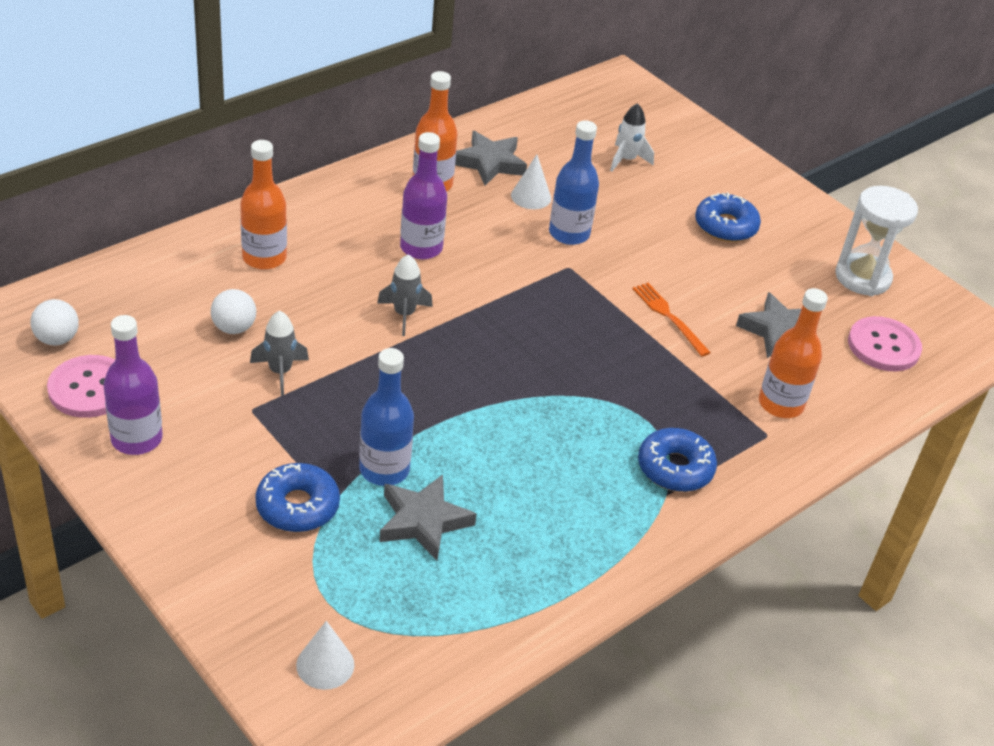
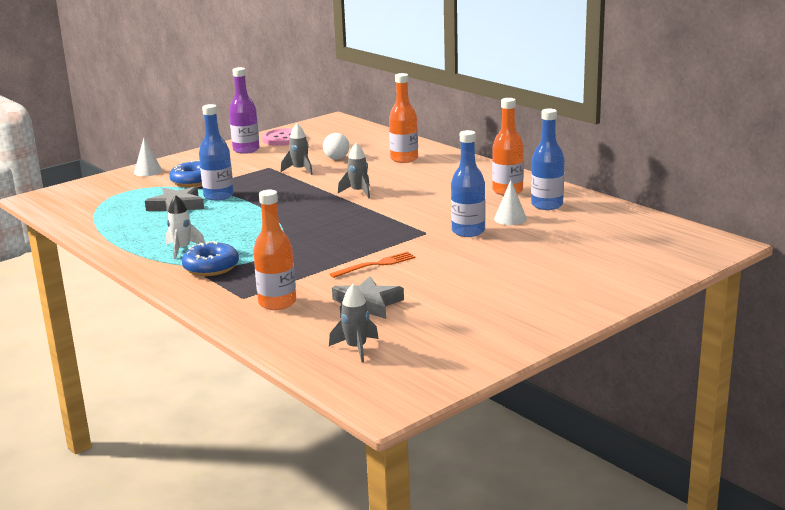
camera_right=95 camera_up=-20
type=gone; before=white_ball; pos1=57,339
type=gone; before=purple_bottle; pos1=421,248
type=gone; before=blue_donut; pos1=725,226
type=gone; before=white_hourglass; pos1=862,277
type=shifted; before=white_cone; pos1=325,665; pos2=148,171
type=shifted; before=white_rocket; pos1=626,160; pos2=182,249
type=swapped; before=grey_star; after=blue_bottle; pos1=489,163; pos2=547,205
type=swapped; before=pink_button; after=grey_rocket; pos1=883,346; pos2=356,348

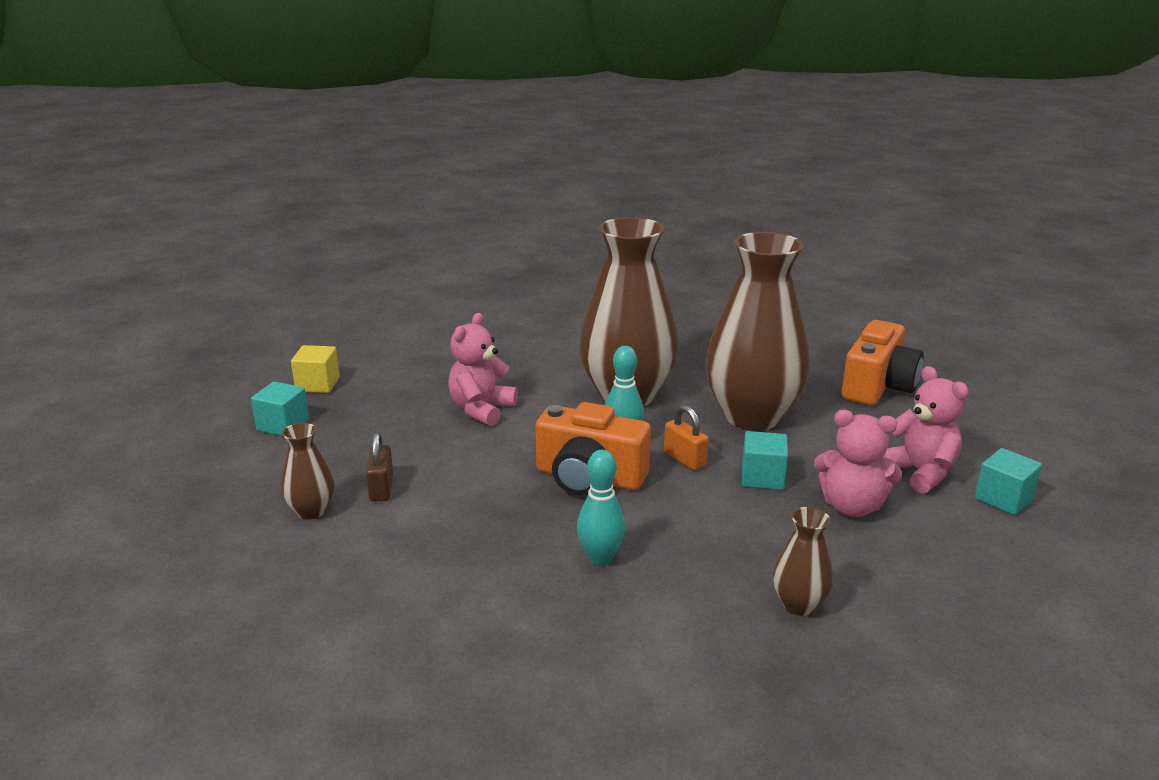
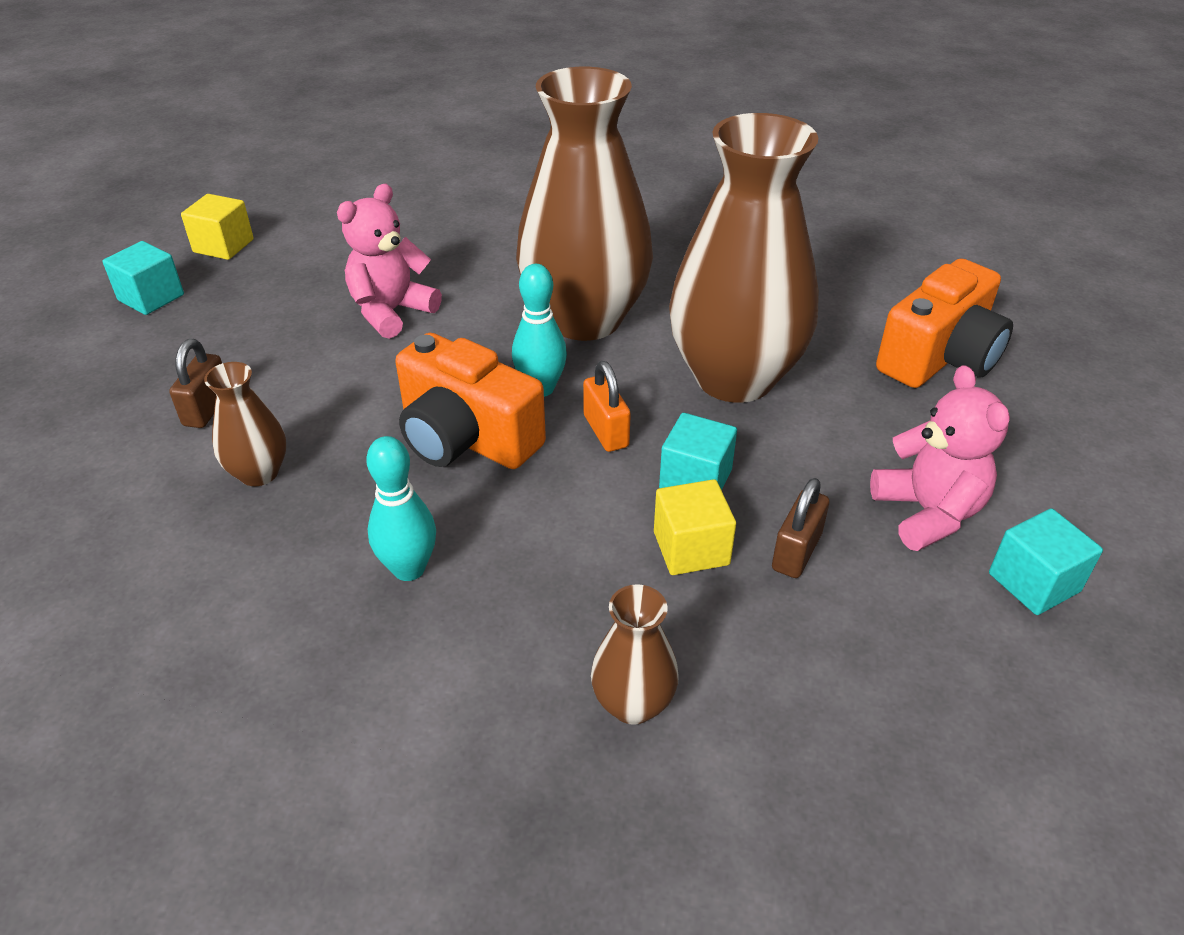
camera_right=15 camera_up=15
type=new; after=yellow_cube; pos2=691,548
type=shifted; before=brown_vase; pos1=311,511; pos2=259,473
type=swapped; before=pink_teddy_bear; after=brown_padlock; pos1=851,506; pos2=796,552

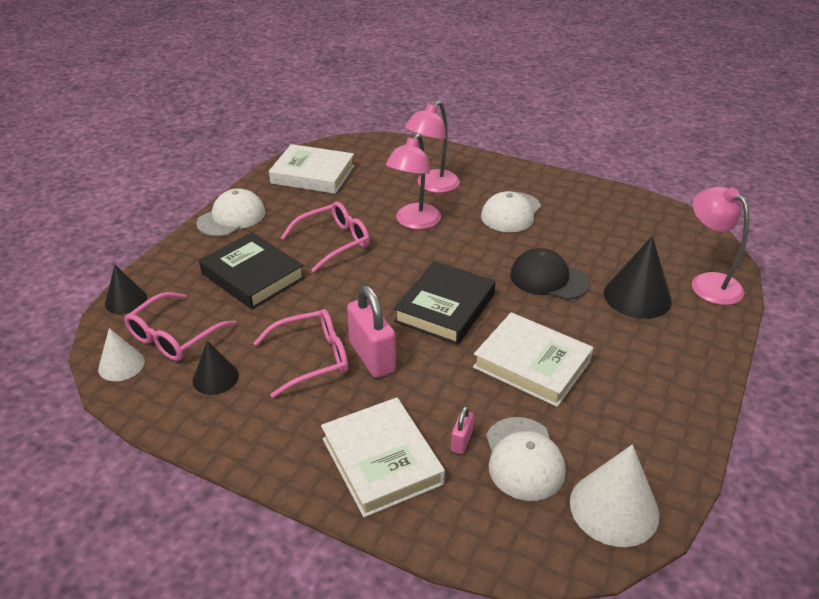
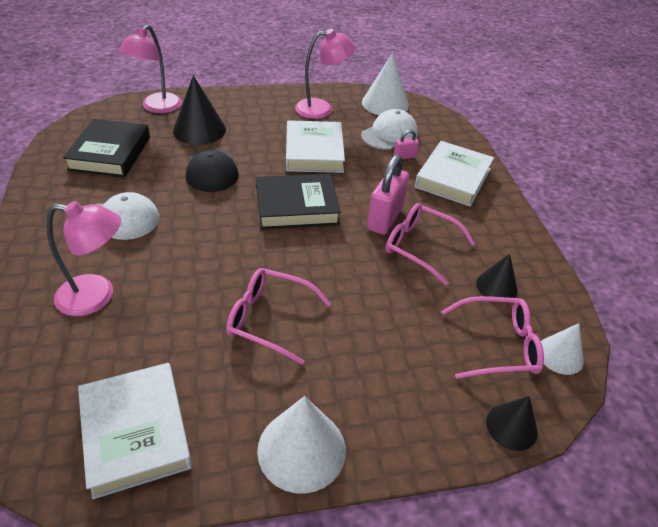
camera_right=-130 camera_up=5
type=shifted; before=black_book; pos1=253,276; pos2=110,153
type=shifted; before=pink_lamp; pos1=414,222; pos2=322,109
type=swapped; before=white_cap; after=white_cone; pos1=232,217; pos2=301,449

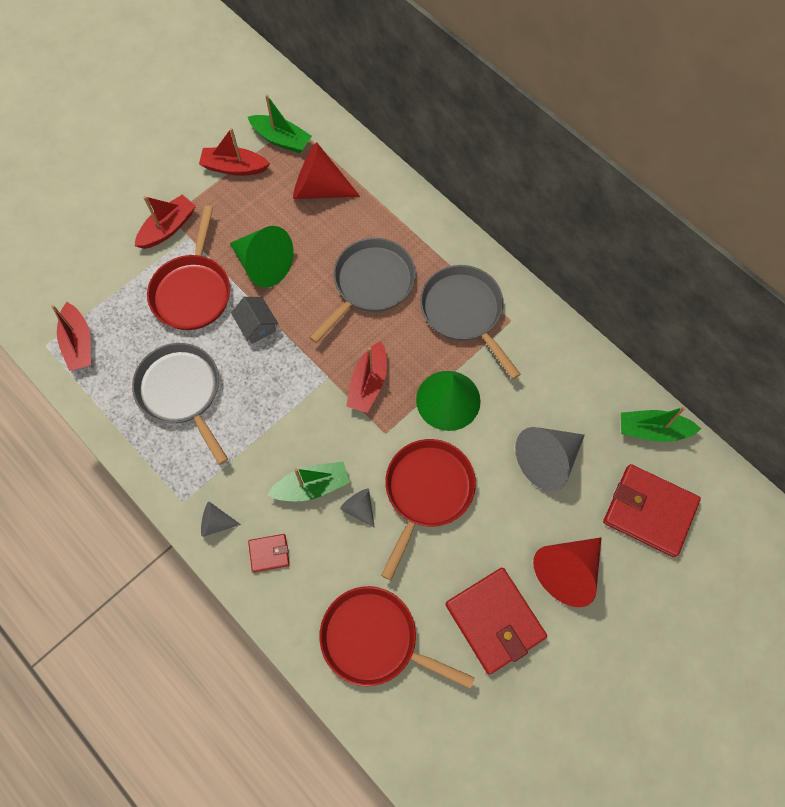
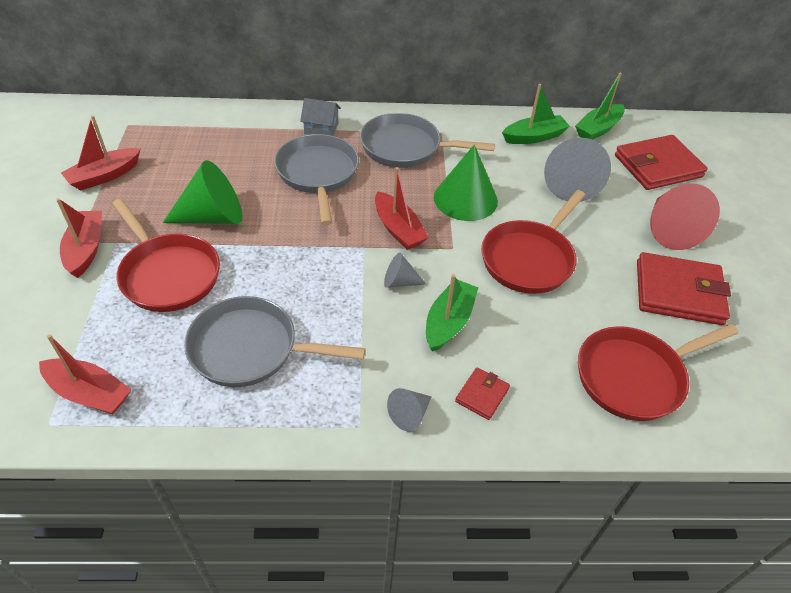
camera_right=-50 camera_up=-20
type=gone; before=red_cone; pos1=319,189
type=shifted; before=grey_house; pos1=257,326; pos2=321,128
type=shifted; before=green_boat; pos1=281,139; pos2=534,137
type=shifted; before=grey_cone; pos1=359,508; pos2=399,282
type=rotated; before=red_pan; pos1=426,492; pos2=529,258; turn=-120

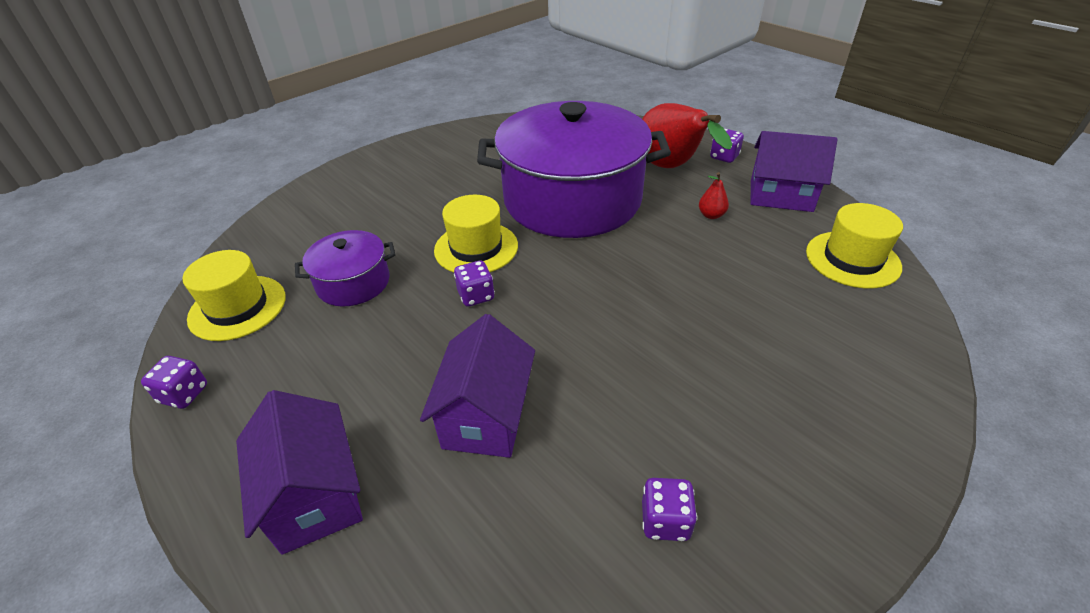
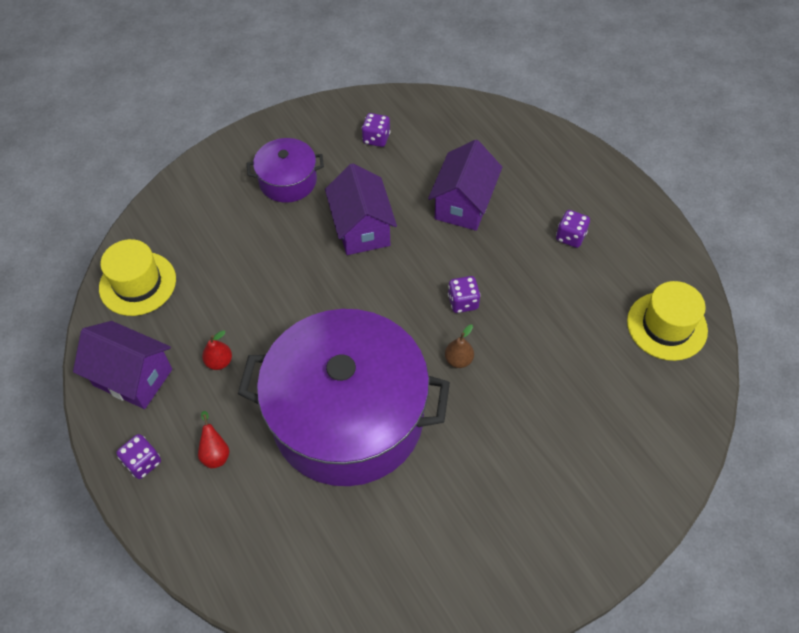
camera_right=-170 camera_up=15
type=shifted; before=purple_dice; pos1=184,394; pos2=570,237
type=shifted; before=purple_house; pos1=315,495; pos2=362,228
type=shifted; before=purple_pot; pos1=353,283; pos2=288,181
type=swapped; before=yellow_hat; after=brown_pear; pos1=476,248; pos2=458,360
type=scaled; before=red_pear; pos1=672,168; pos2=215,453; scale=0.41

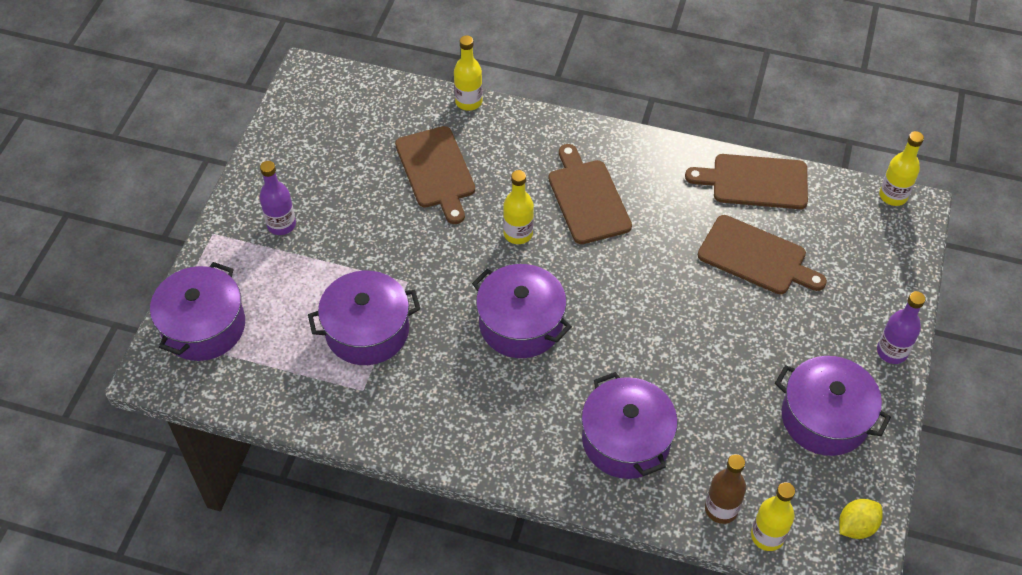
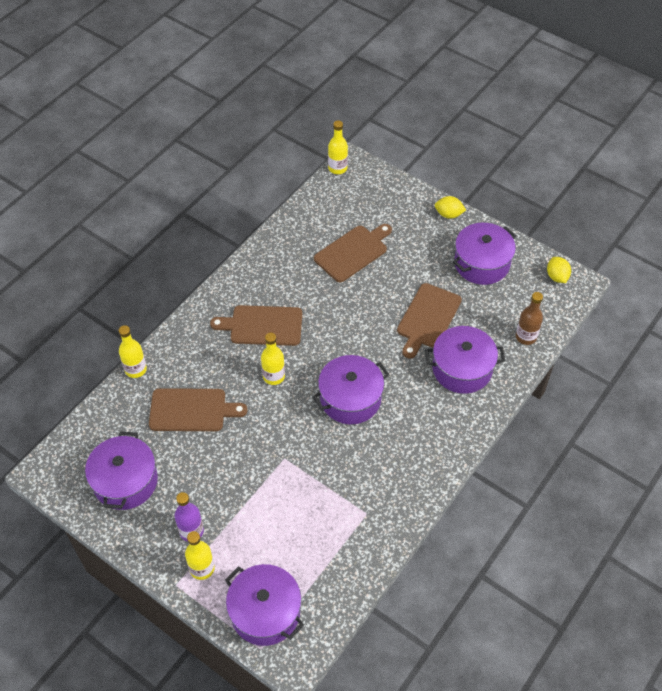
camera_right=-70 camera_up=0
type=shifted; before=purple_pot; pos1=367,331; pos2=125,481
type=shifted; before=brown_cutting_board; pos1=755,182; pos2=428,318
type=shifted; before=yellow_bottle; pos1=767,536; pos2=202,568
type=swapped; before=purple_bottle; after=yellow_lemon; pos1=892,352; pos2=448,214

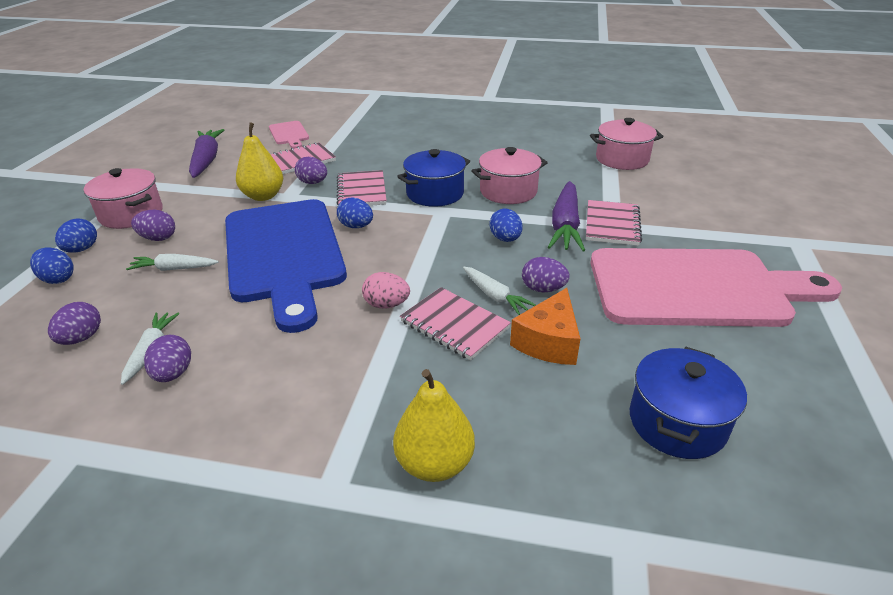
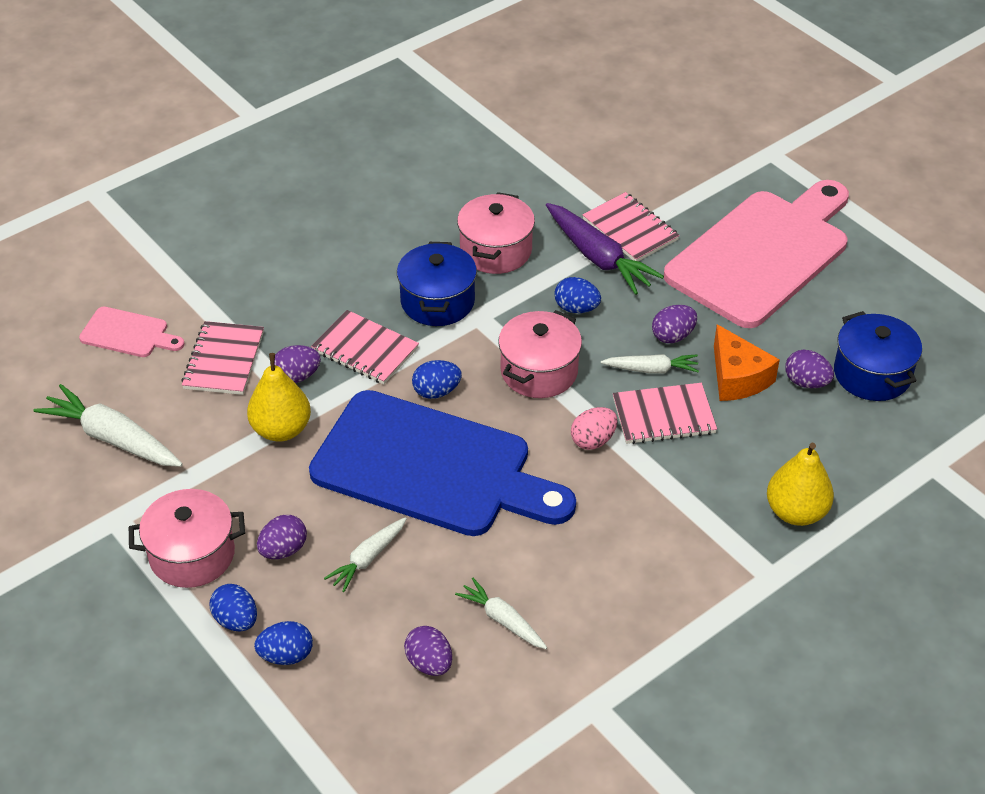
camera_right=-50 camera_up=10
type=shifted; before=purple_egg; pos1=173,374; pos2=806,382
type=shifted; before=pink_pot; pos1=622,159; pos2=539,371
type=repainted; before=purple_carrot; after=white_carrot; pos1=207,160; pos2=112,438

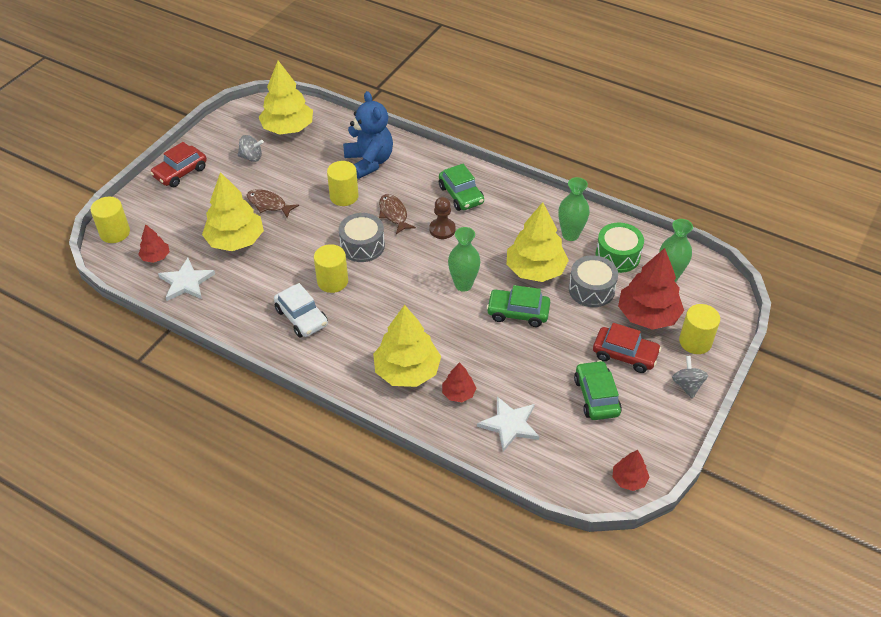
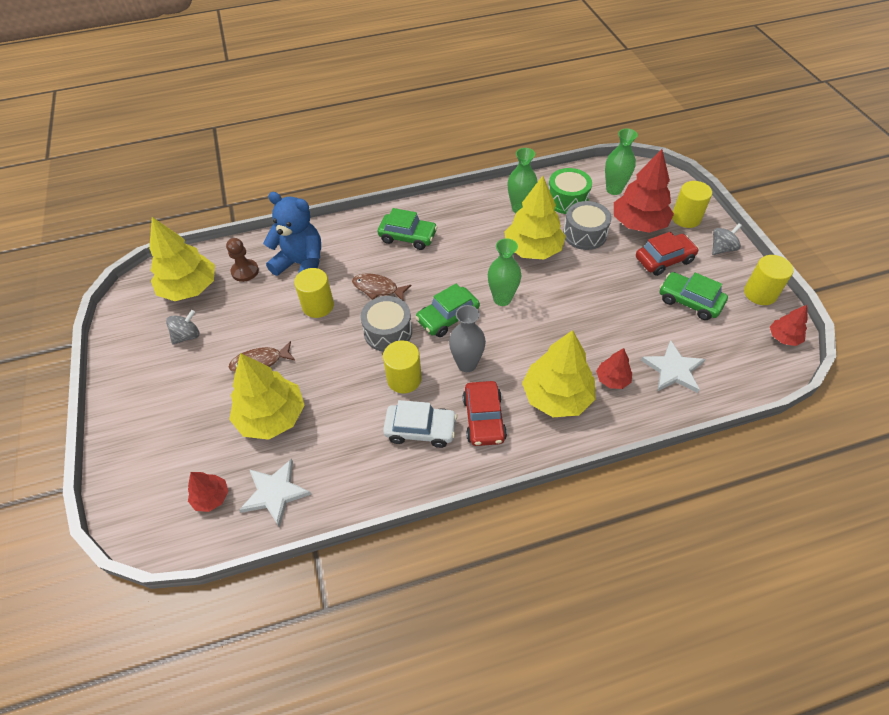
camera_right=-45 camera_up=5
type=new; after=grey_vase; pos2=467,364
type=shifted; before=yellow_cylinder; pos1=115,233; pos2=760,293
type=shifted; before=red_car; pos1=180,172; pos2=484,419
type=shifted; before=brown_pawn; pos1=442,229; pos2=245,271
type=shifted; before=green_car; pos1=518,313; pos2=448,317
type=rotated; before=grey_spinning_top; pos1=687,385; pos2=722,249; turn=105

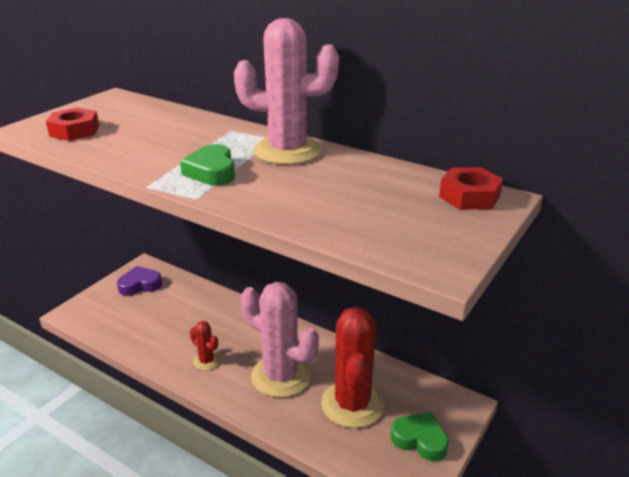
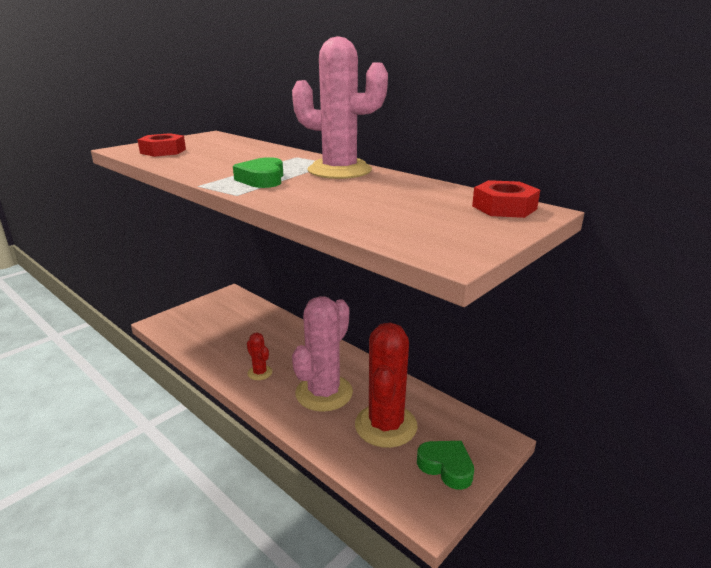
camera_right=10 camera_up=-5
type=gone; before=purple_heart; pos1=140,285
type=rotated; before=pink_cactus; pos1=281,376; pos2=324,393; turn=75

